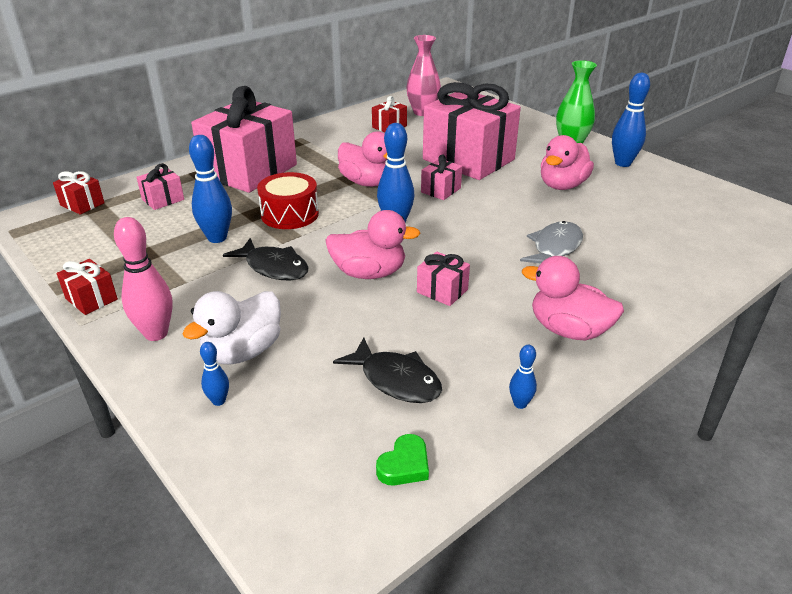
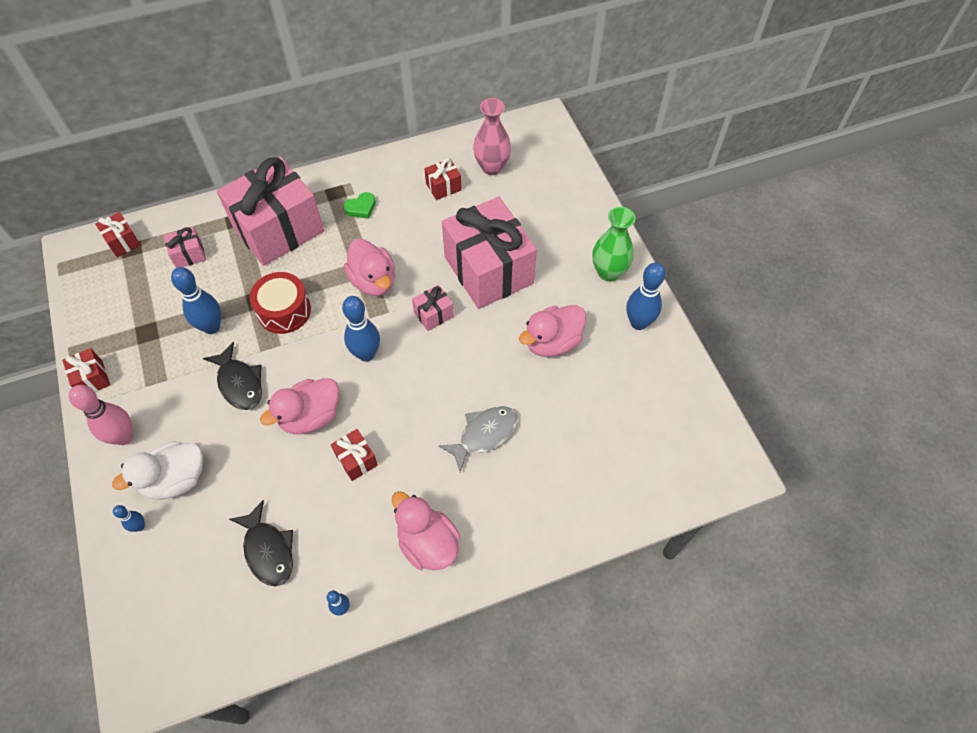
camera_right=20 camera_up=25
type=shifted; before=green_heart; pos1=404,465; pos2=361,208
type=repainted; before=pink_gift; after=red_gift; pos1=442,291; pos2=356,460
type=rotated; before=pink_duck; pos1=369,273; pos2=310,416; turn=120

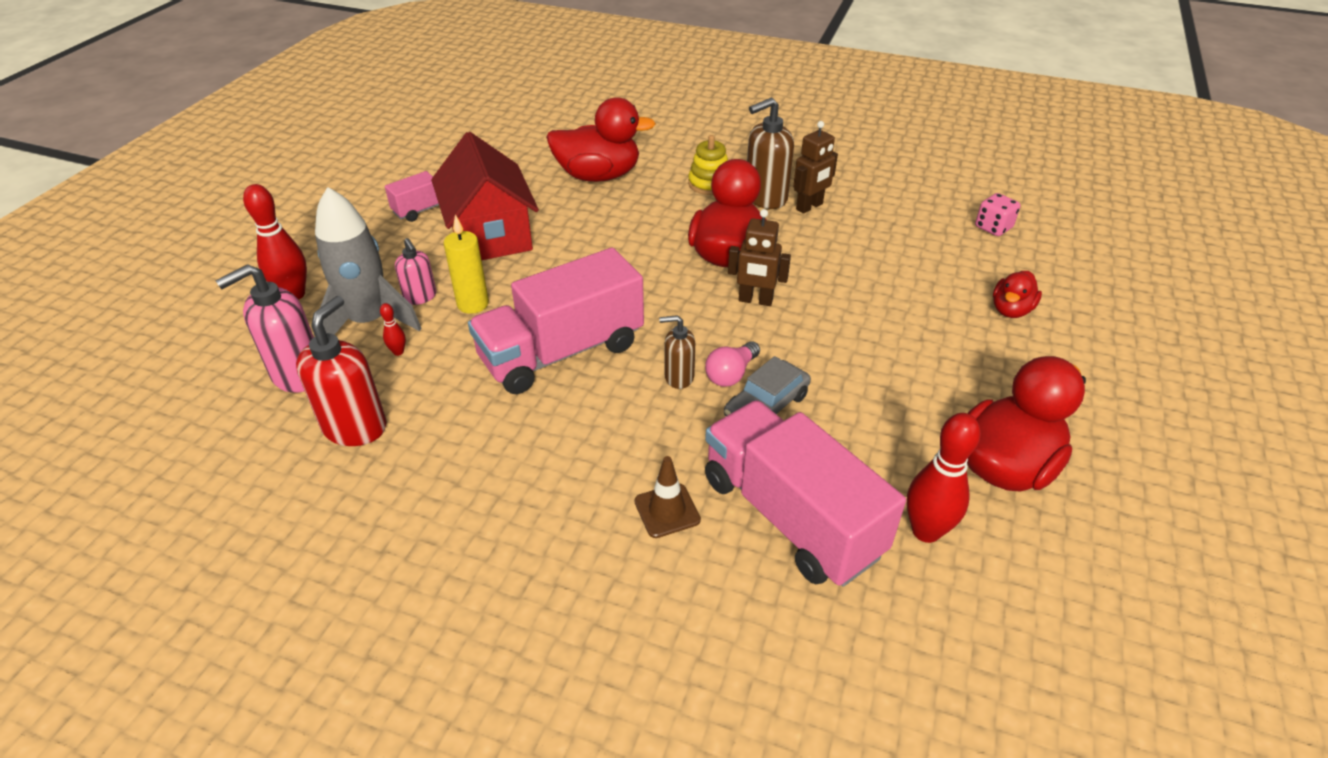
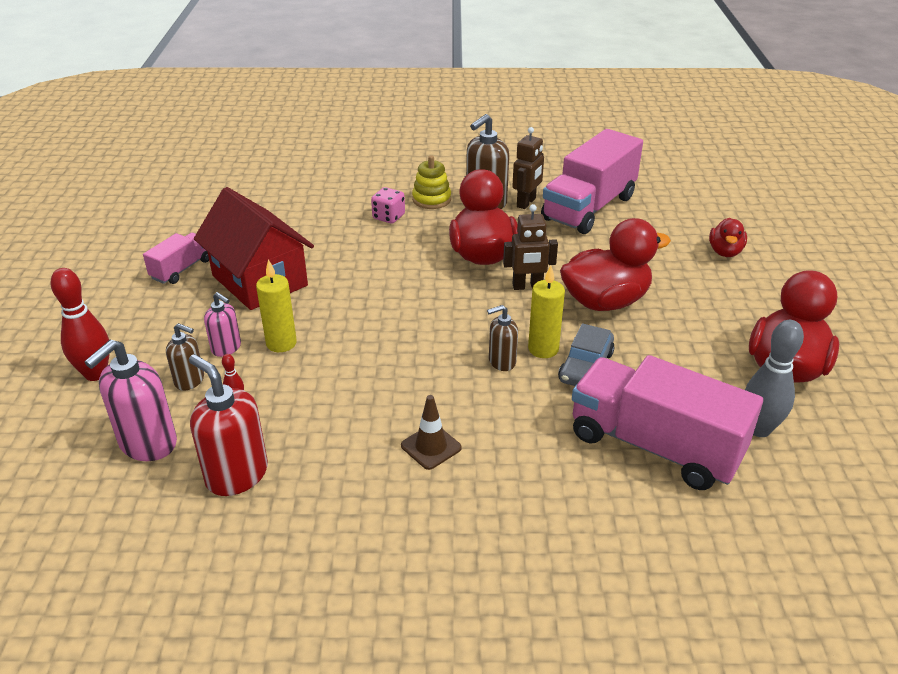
camera_right=-20 camera_up=-5
type=shifted; before=pink_truck; pos1=562,352; pos2=589,208
type=shifted; before=red_duck; pos1=598,176; pos2=605,301
type=shifted; before=brown_traffic_cone; pos1=667,510; pos2=431,447
type=shifted; before=pink_dice; pos1=993,227; pos2=388,217
type=swapped; before=grey_rocket; after=brown_soap_dispenser; pos1=369,321; pos2=190,380
type=swapped; before=pink_light_bulb; after=yellow_candle; pos1=731,374; pos2=543,349
type=repainted; before=red_bowling_pin; after=grey_bowling_pin; pos1=926,531; pos2=758,429
type=rotated; before=red_soap_dispenser; pos1=355,427; pos2=236,475; turn=-45

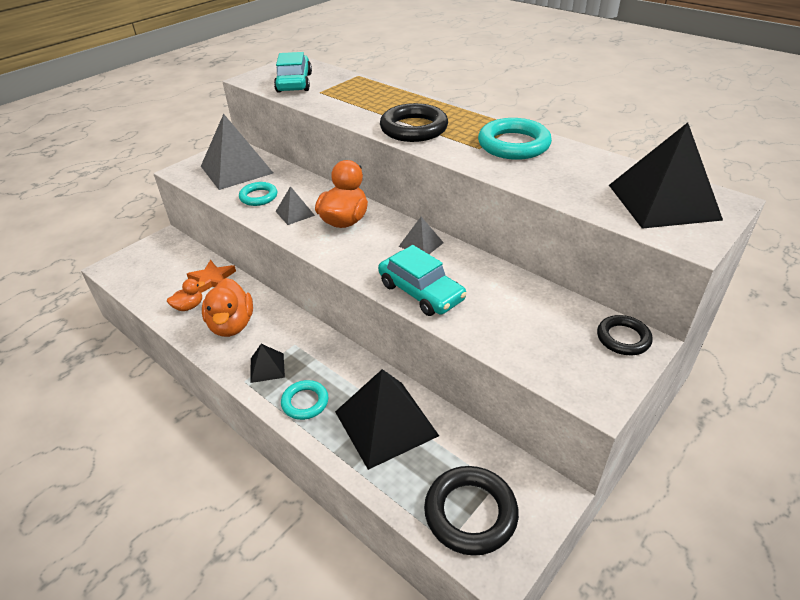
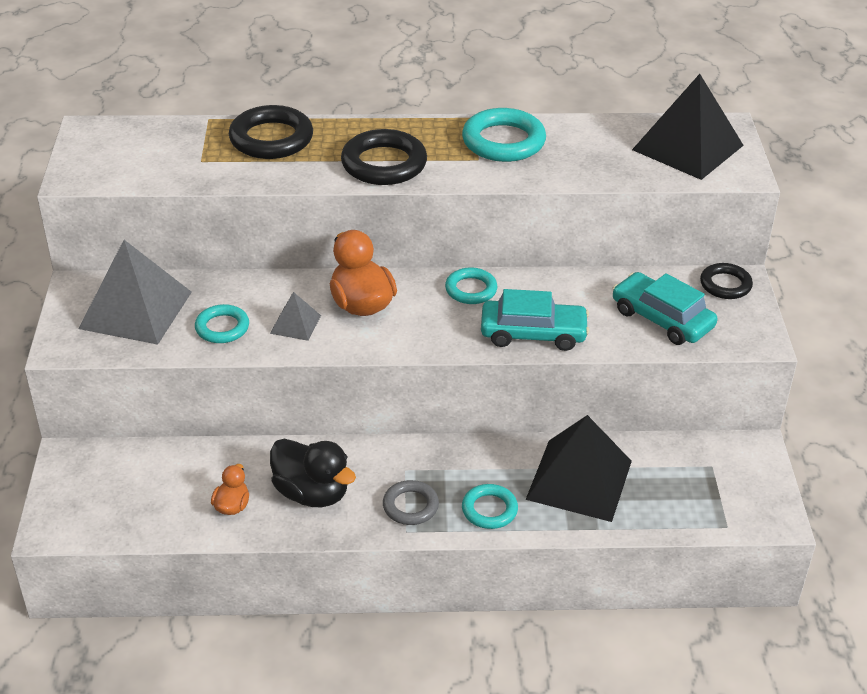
camera_right=-45 camera_up=0
type=gone; before=orange_star; pos1=212,279
type=shifted; before=turquoise_car; pos1=294,83; pos2=662,319
type=shifted; before=black_ring; pos1=470,513; pos2=271,139
type=swapped; before=black_pyramid; after=grey_ring; pos1=267,367; pos2=410,506
type=swapped; before=grey_pyramid; after=turquoise_ring; pos1=421,244; pos2=471,289
type=repainted; before=orange_duck; after=black_duck; pos1=232,325; pos2=312,493

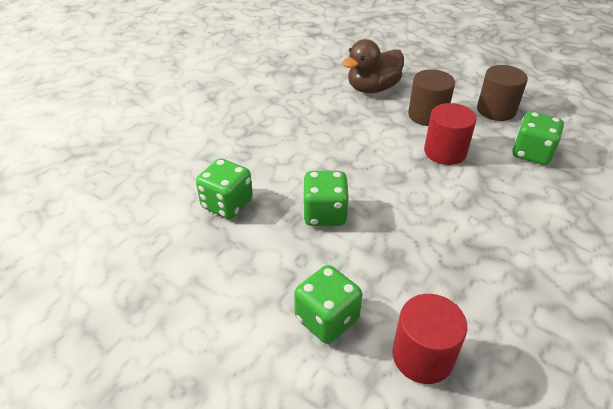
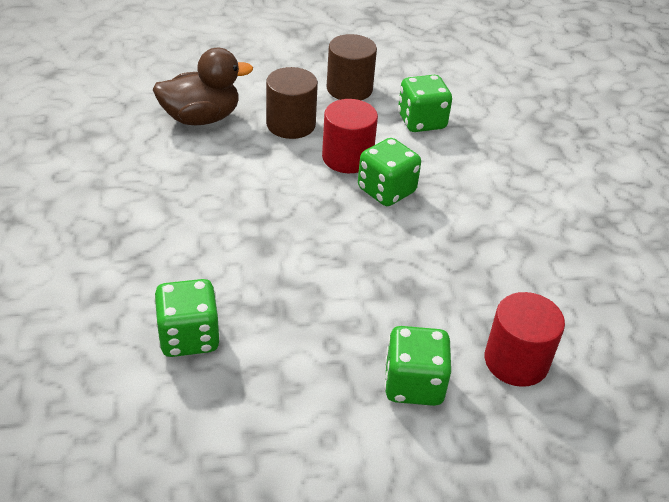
camera_right=-45 camera_up=0
type=shifted; before=green_dice; pos1=324,214; pos2=386,191
type=rotated; before=brown_duck; pos1=372,88; pos2=201,118; turn=-120

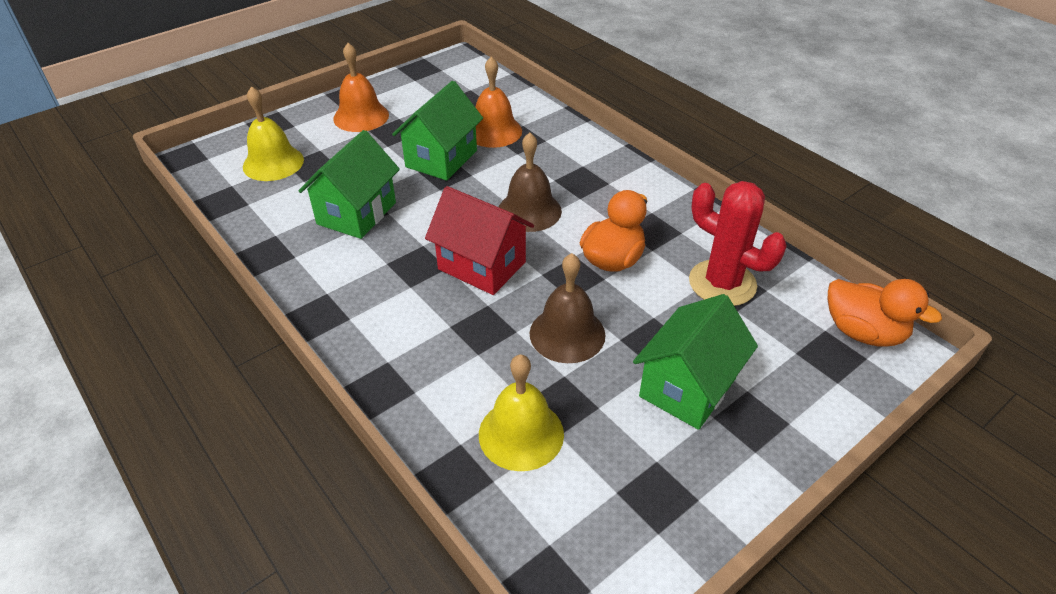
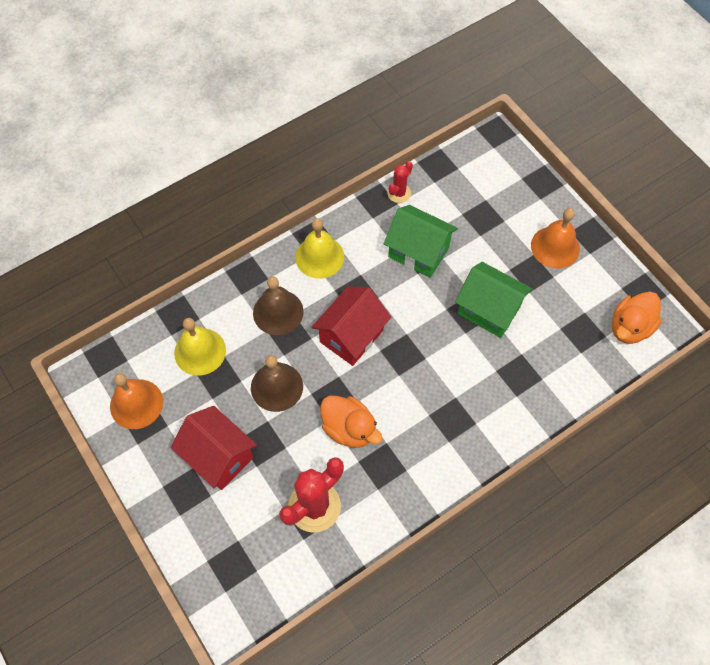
camera_right=95 camera_up=20
type=new; after=red_cactus; pos2=399,193
type=shifted; before=yellow_bell; pos1=273,163; pos2=319,257
type=shifted; before=orange_bell; pos1=494,131; pos2=136,404
type=shifted; before=brown_bell; pos1=529,211; pos2=278,312
type=shifted; before=orange_duck; pos1=863,332; pos2=630,327
type=repainted; before=green_house; after=red_house; pos1=687,387; pos2=218,456

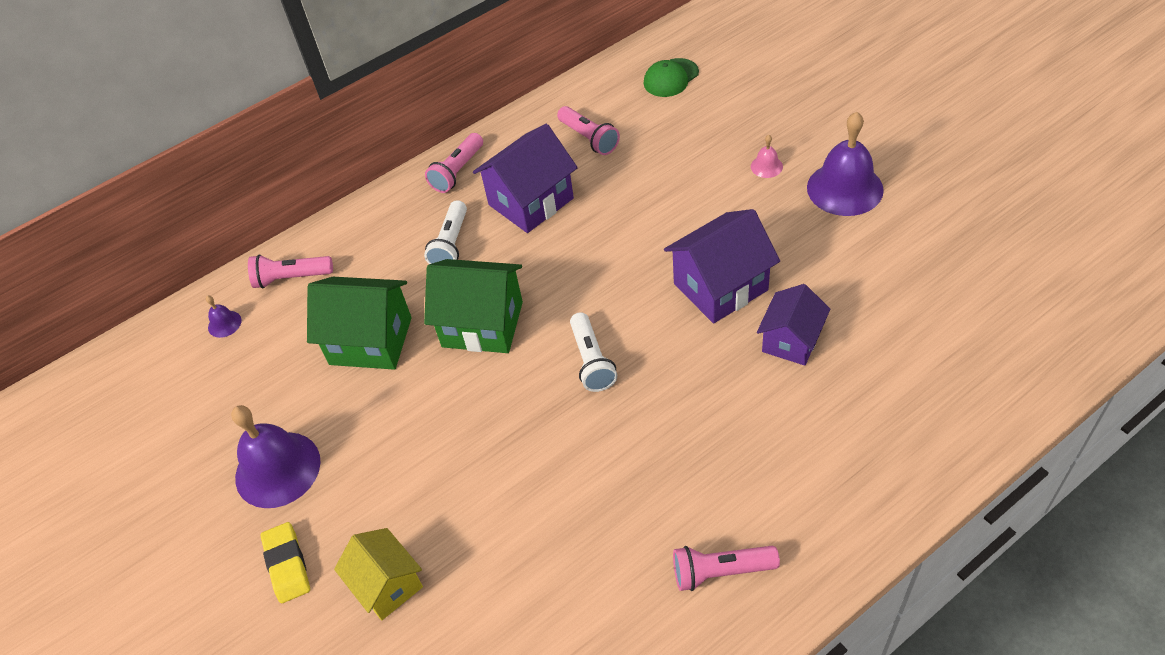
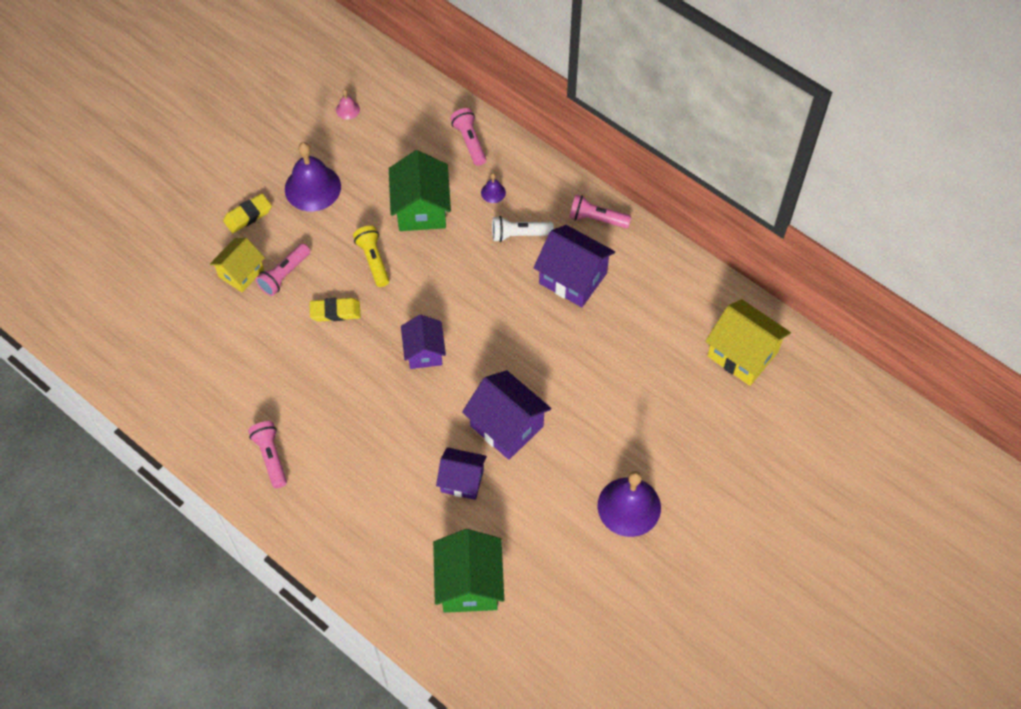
camera_right=70 camera_up=10
type=new; after=yellow_eraser; pos2=335,311
type=new; after=yellow_flashlight; pos2=373,260
type=shifted; before=purple_bell; pos1=224,324; pos2=493,192
type=shifted; before=green_house; pos1=482,324; pos2=469,584
type=shifted; before=pink_flashlight; pos1=589,138; pos2=284,275
type=shifted; before=pink_bell; pos1=766,166; pos2=347,109
type=swapped; before=white_flashlight; after=purple_house; pos1=592,361; pos2=424,352
type=swapped; before=green_cap; after=yellow_house; pos1=671,78; pos2=742,354

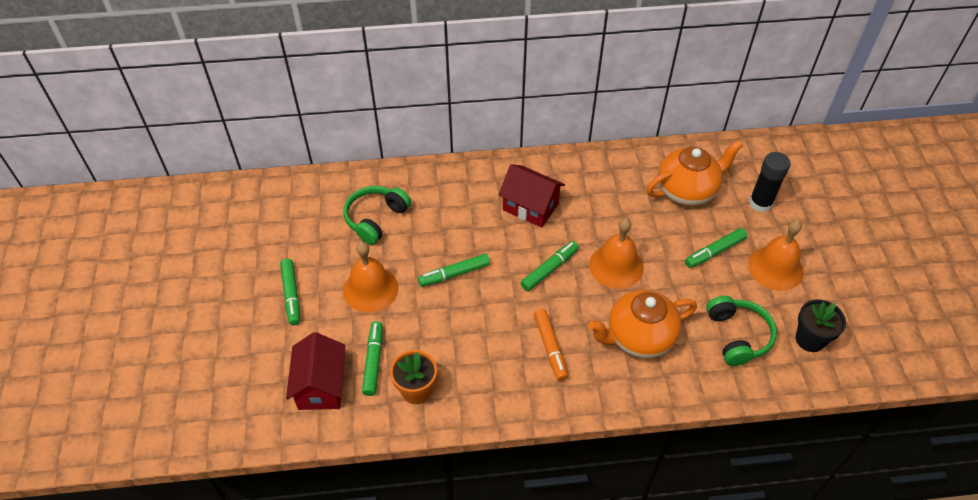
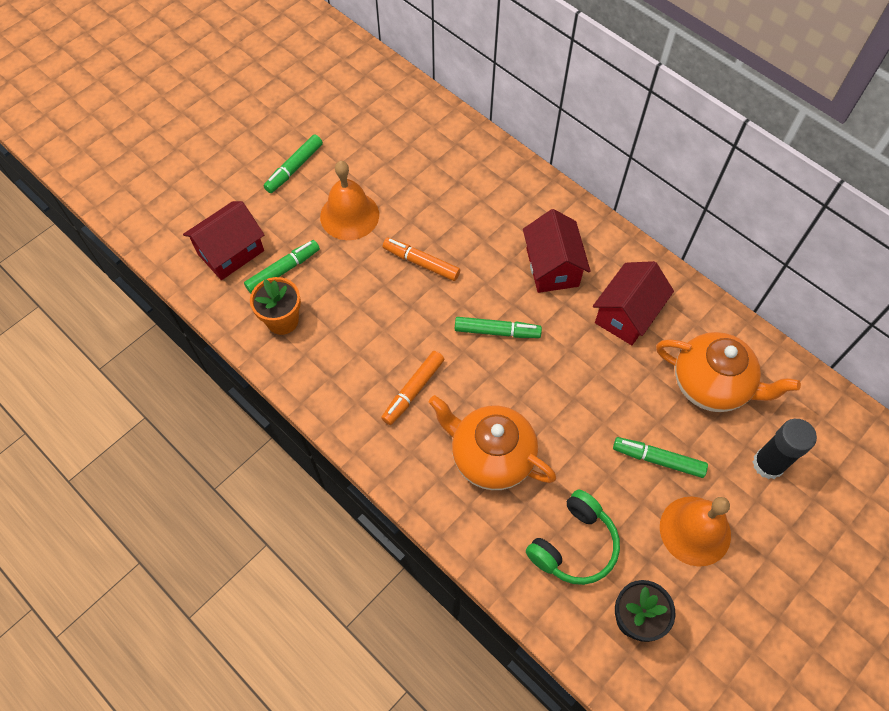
camera_right=50 camera_up=10
type=gone; before=green_headphones; pos1=375,219
type=gone; before=orange_bell; pos1=616,266
type=new; after=red_house; pos2=627,314
type=repainted; before=green_marker; after=orange_marker; pos1=454,274; pos2=421,263

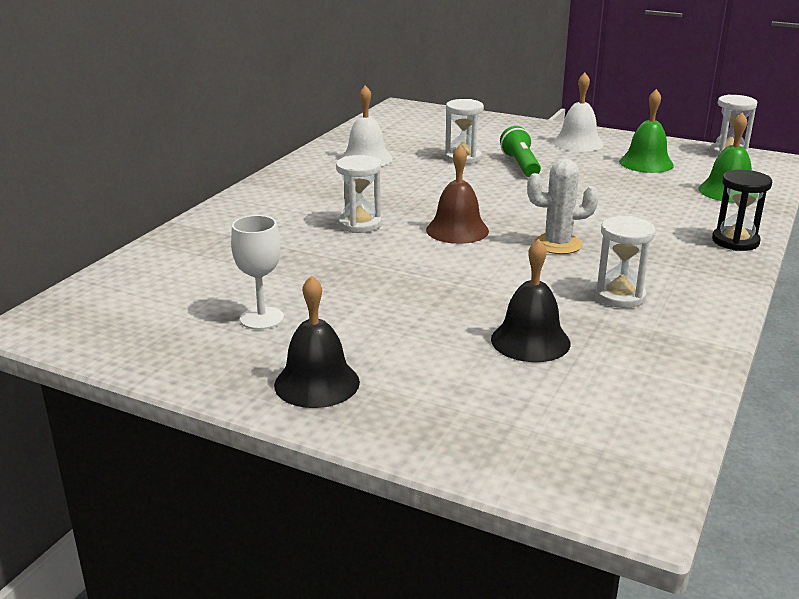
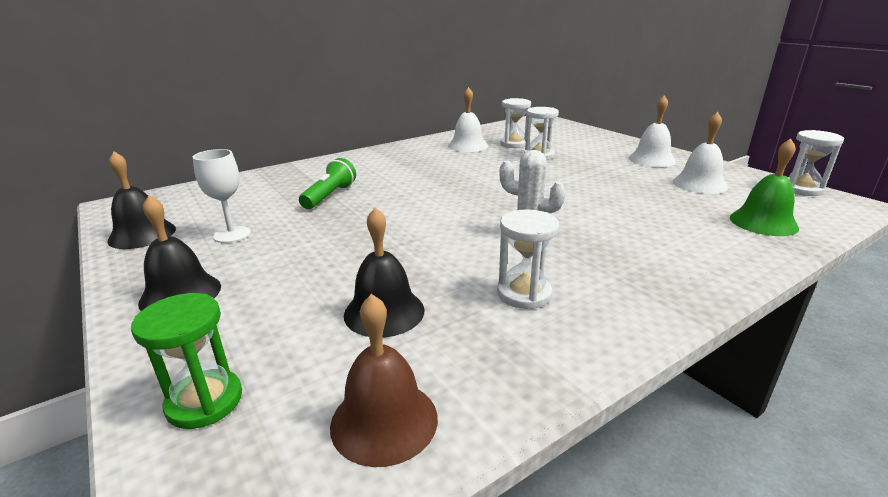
camera_right=30 camera_up=0
type=gone; before=black_hourglass; pos1=735,241
type=new; after=black_bell; pos2=142,234
type=new; after=green_hourglass; pos2=204,401
type=shifted; before=white_hourglass; pos1=359,224; pos2=514,144
type=shifted; before=brown_bell; pos1=457,230; pos2=384,421
type=shifted; before=green_flashlight; pos1=520,165; pos2=329,196
type=repainted; before=green_bell; after=white_bell; pos1=646,163; pos2=699,184

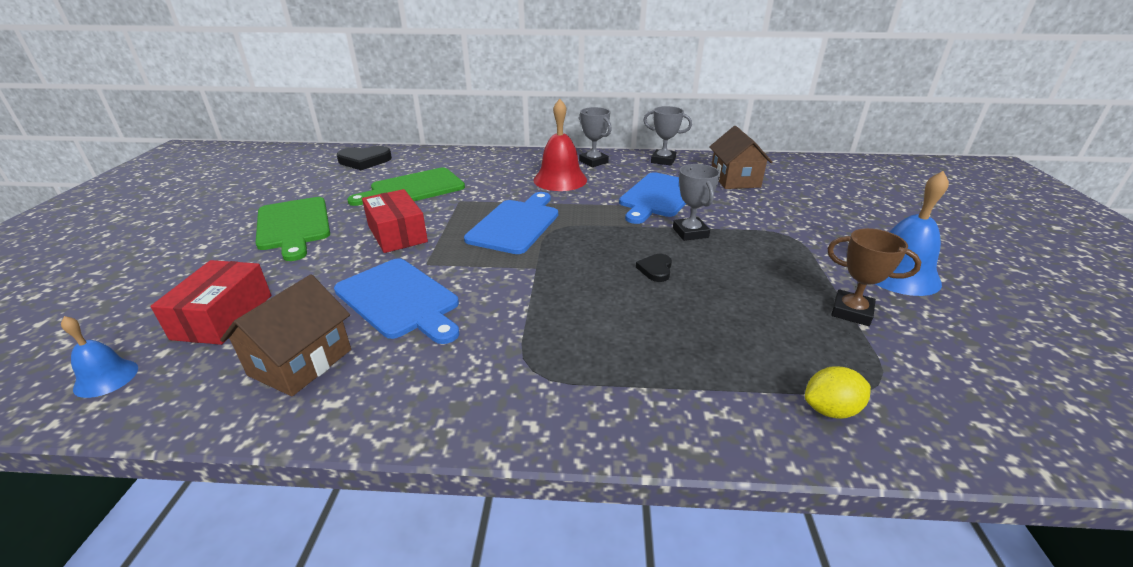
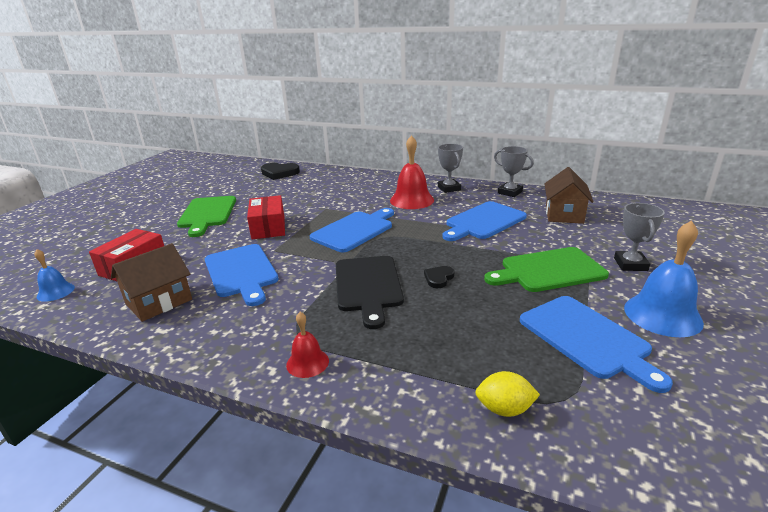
camera_right=20 camera_up=-5
type=new; after=red_bell; pos2=307,362
type=new; after=black_cutting_board; pos2=368,286
type=shifted; before=green_cutting_board; pos1=413,189; pos2=548,270
type=shifted; before=grey_trophy; pos1=690,233; pos2=630,264
type=swapped; before=brown_trophy; after=blue_cutting_board; pos1=851,312; pos2=587,338

